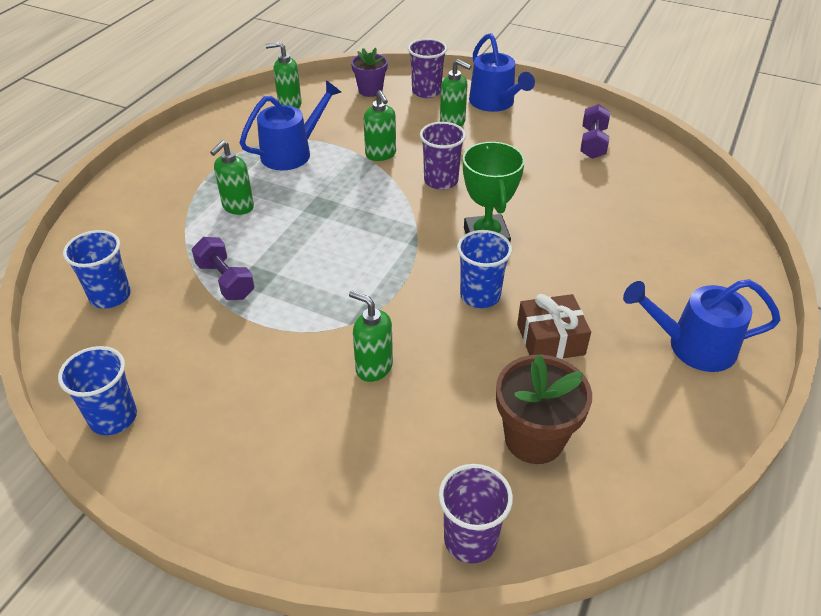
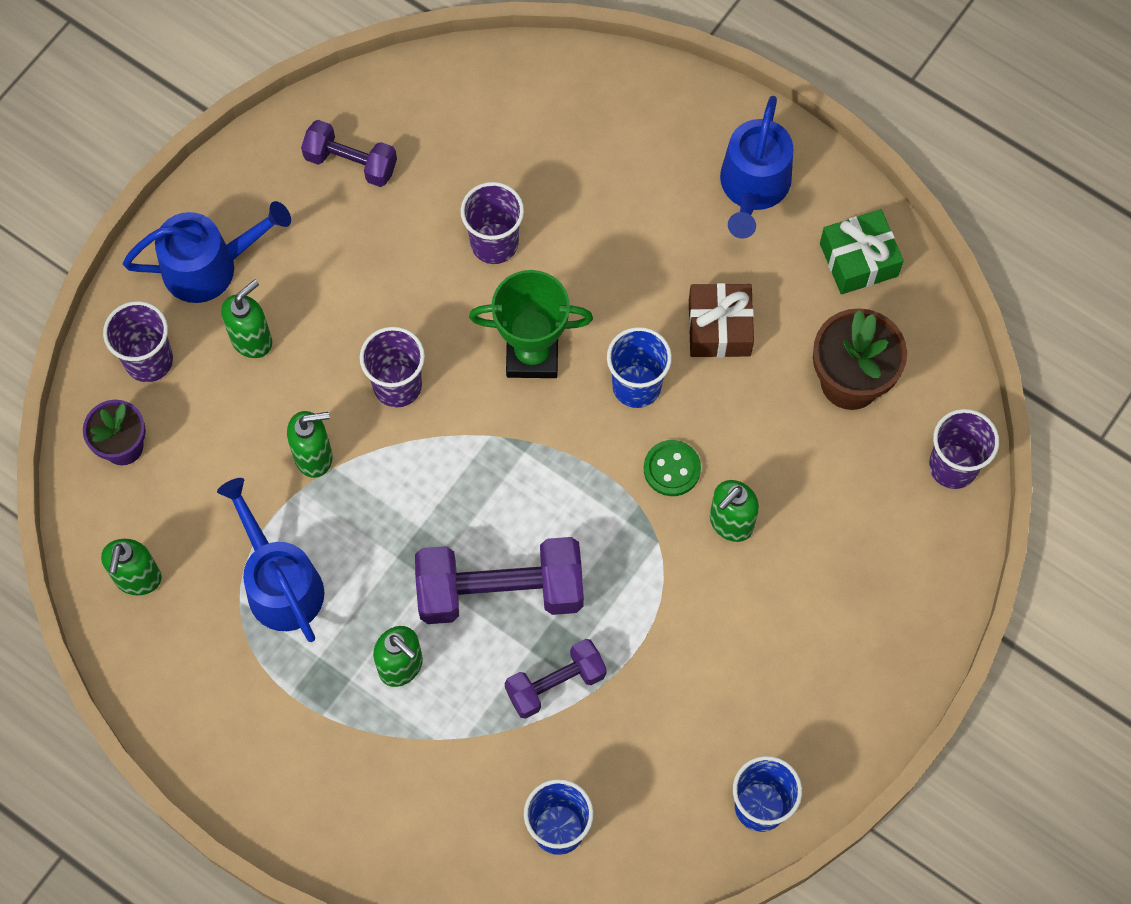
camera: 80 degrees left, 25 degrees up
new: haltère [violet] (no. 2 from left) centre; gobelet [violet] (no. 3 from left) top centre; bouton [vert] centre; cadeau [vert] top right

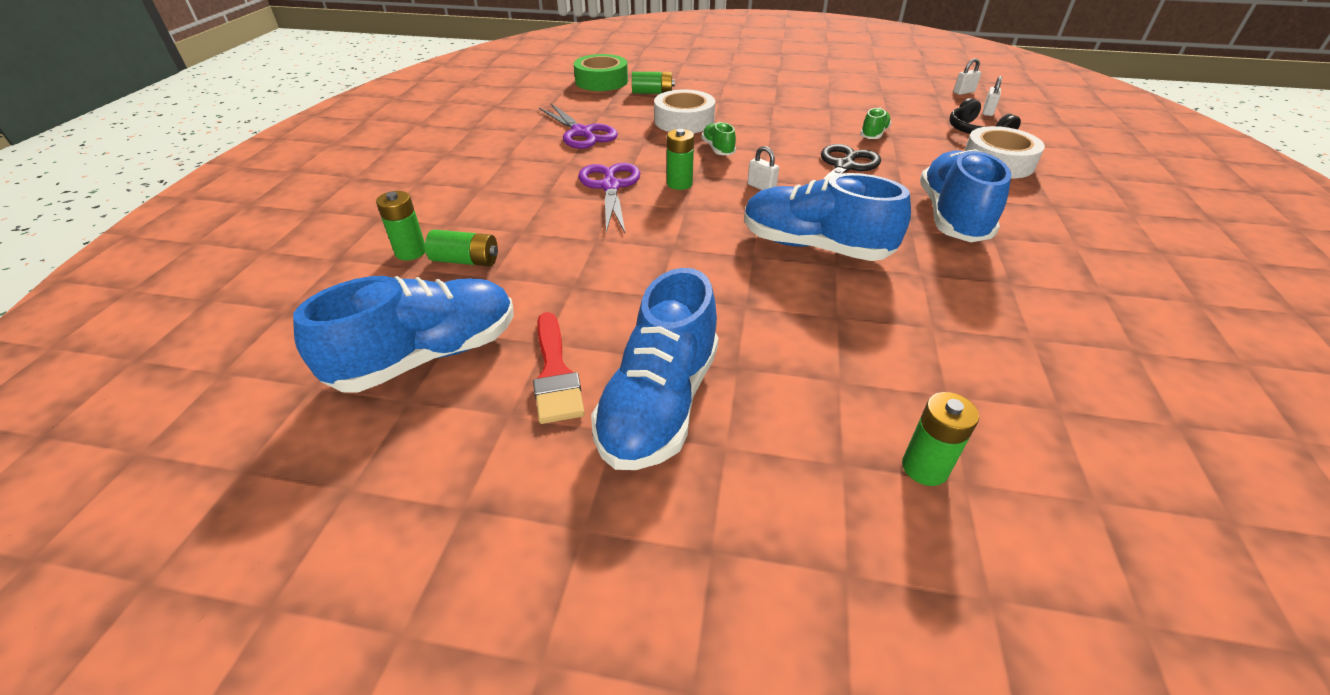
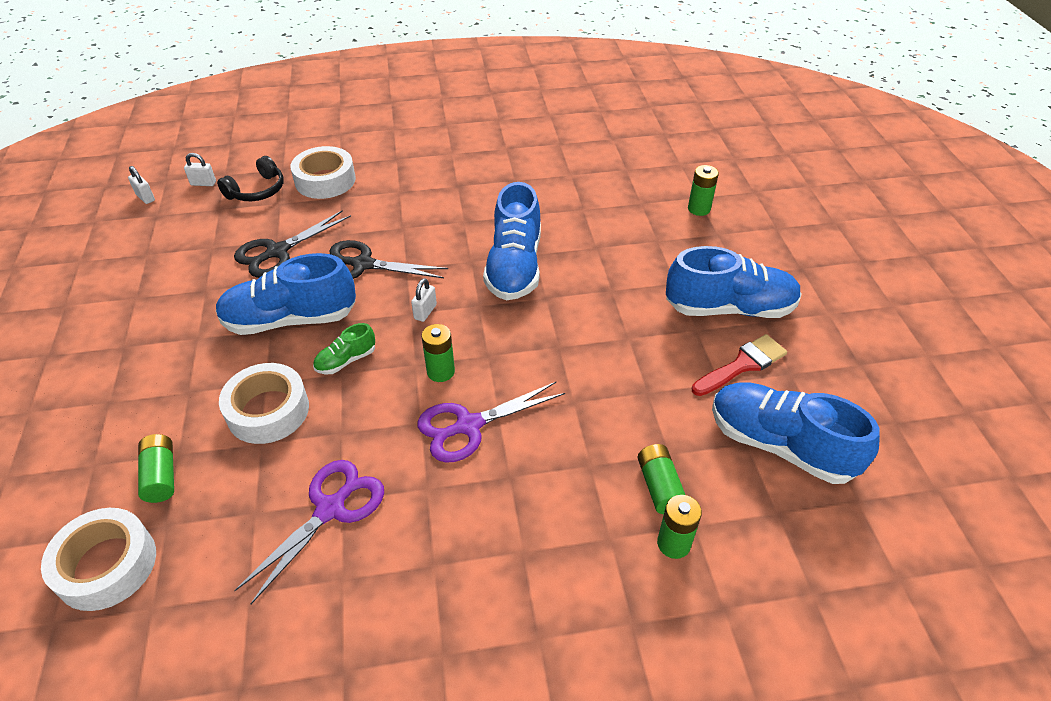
camera: 110 degrees left, 5 degrees up
shifted: chaussure [bleu] (no. 4 from left in the first image) top right to chaussure [bleu] (no. 1 from left) middle left
swapped: chaussure [vert] (no. 2 from left) top centre to ciseaux [noir] (no. 1 from left) middle left
repainted: ruban adhésif [vert] top centre to ruban adhésif [blanc] (no. 1 from left) bottom left

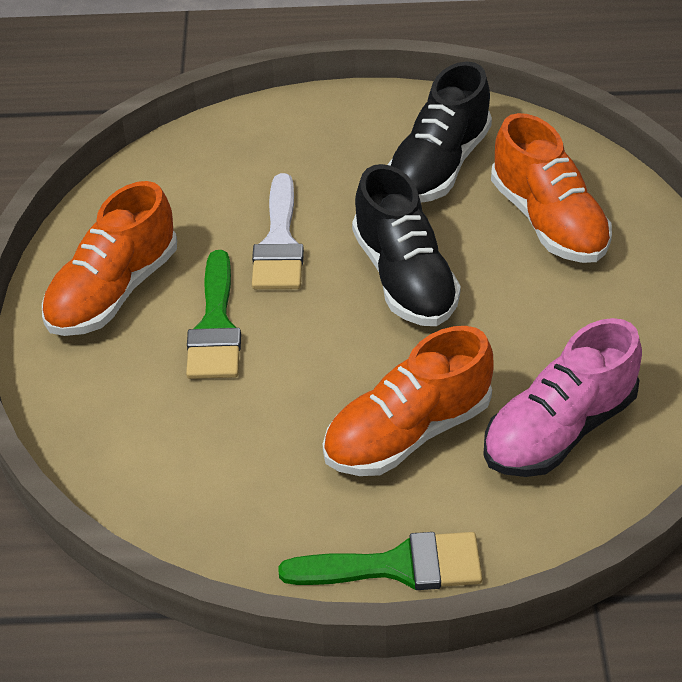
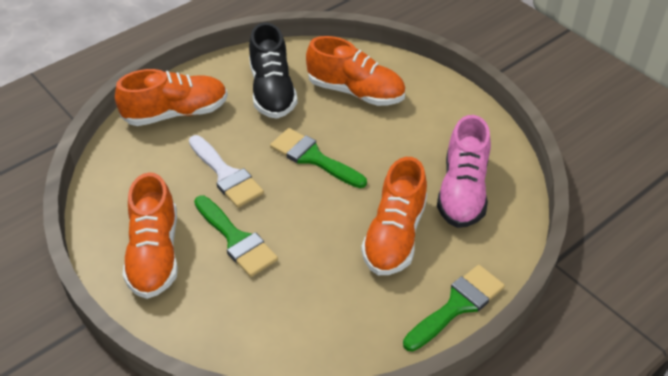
camera: 40 degrees left, 0 degrees up
new: chaussure [orange] (no. 2 from left) top left
swapped: chaussure [noir] (no. 1 from left) centre to pinceau [vert] (no. 2 from left) centre

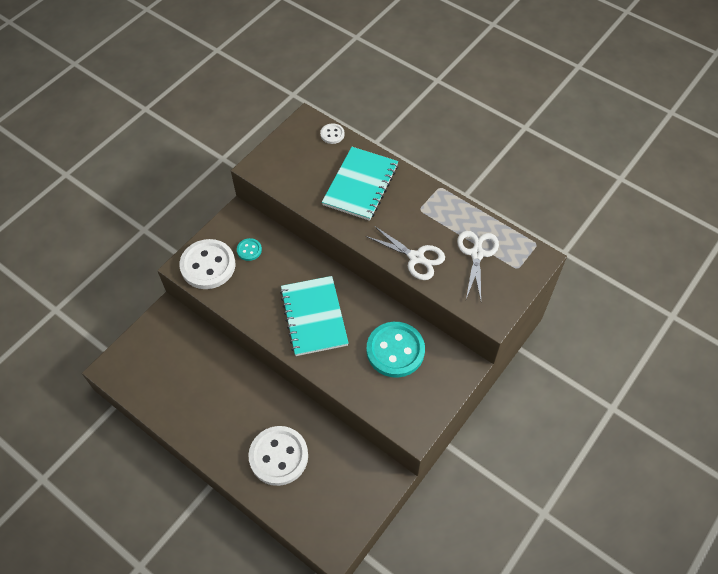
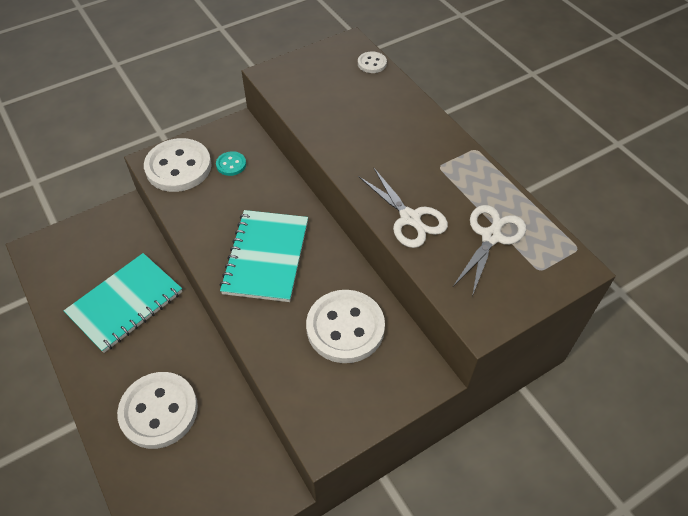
camera: 20 degrees right, 5 degrees down
shifted: carnet [turquoise] (no. 2 from left in the first image) top centre to carnet [turquoise] (no. 1 from left) middle left
repainted: bouton [turquoise] (no. 2 from left) centre to bouton [blanc] (no. 3 from left) centre

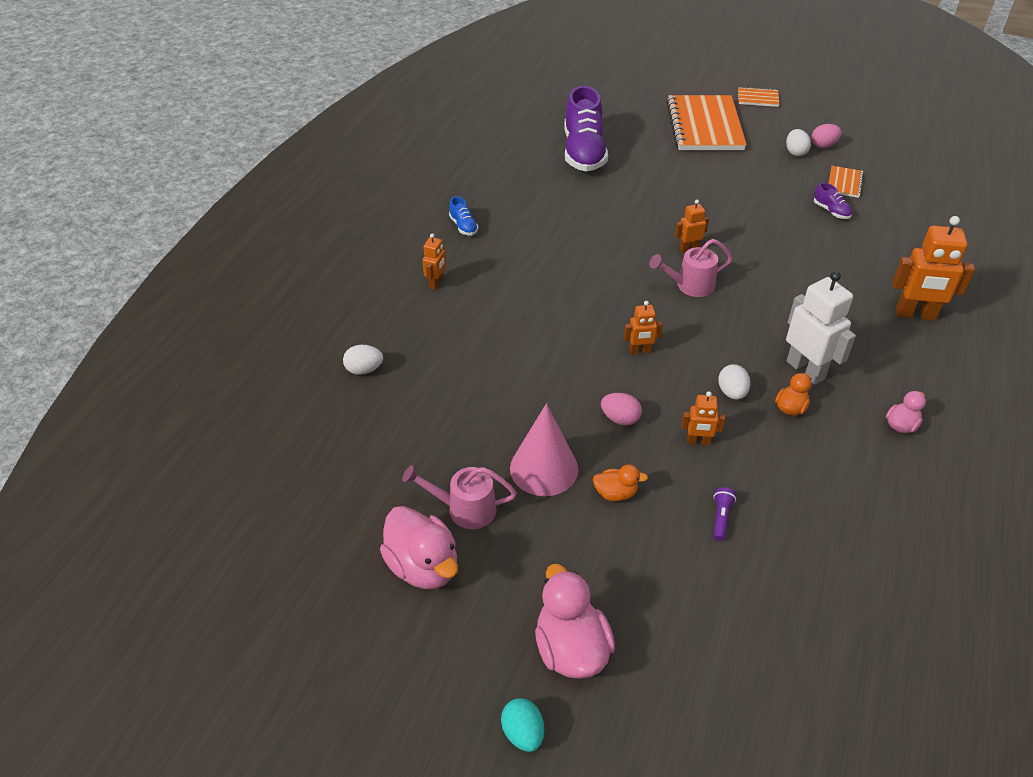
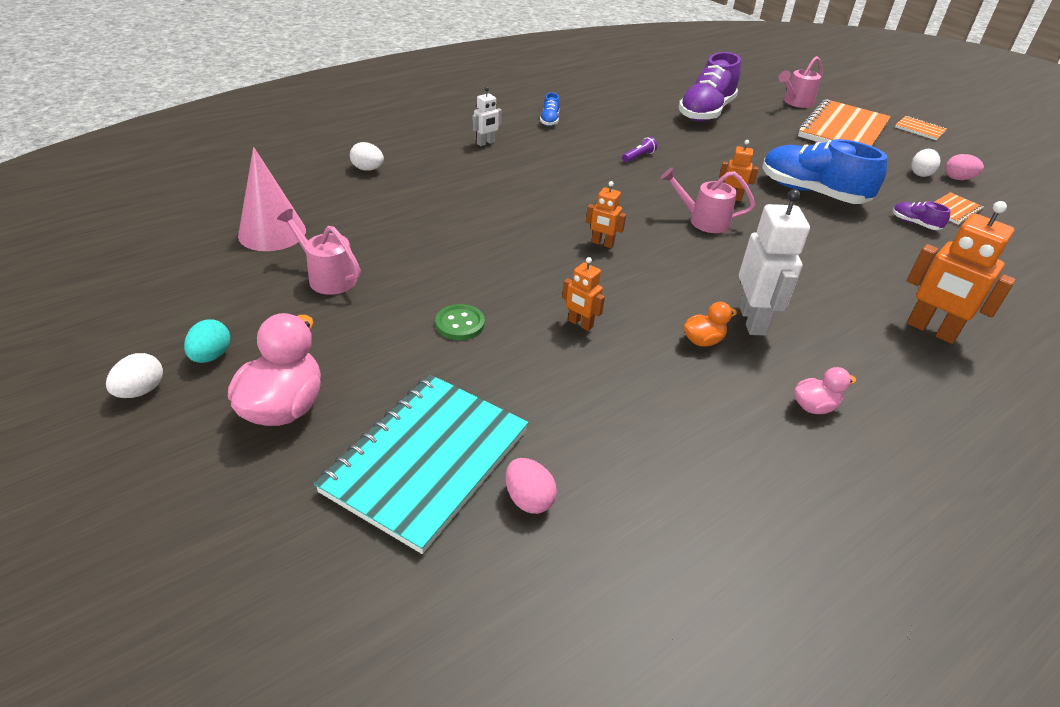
camera: 30 degrees right, 5 degrees down
gone: canard [rose] (no. 1 from left) bottom centre
new: carnet [turquoise] centre; chaussure [bleu] (no. 2 from left) top right; arrosoir [rose] (no. 3 from left) top right
shifted: œuf [turquoise] bottom centre to middle left; cône [rose] centre to top left; œuf [rose] (no. 1 from left) centre to bottom centre; lampe de poche [violet] middle right to top centre; œuf [blanc] (no. 2 from left in the first image) middle right to œuf [blanc] (no. 1 from left) middle left
swapped: canard [orange] (no. 1 from left) centre to bouton [vert] centre
repainted: robot [orange] (no. 1 from left) centre to robot [blanc] (no. 1 from left) top centre
rotated: chaussure [violet] (no. 2 from left) top right = top right 135 degrees clockwise

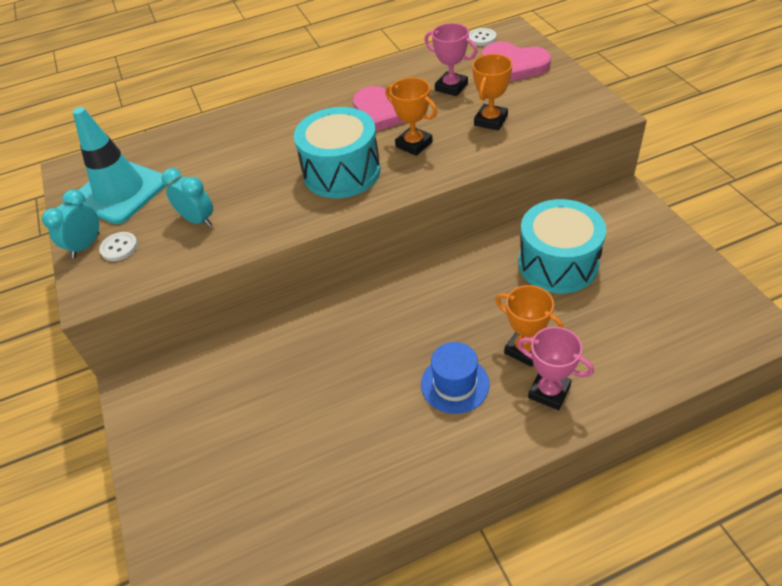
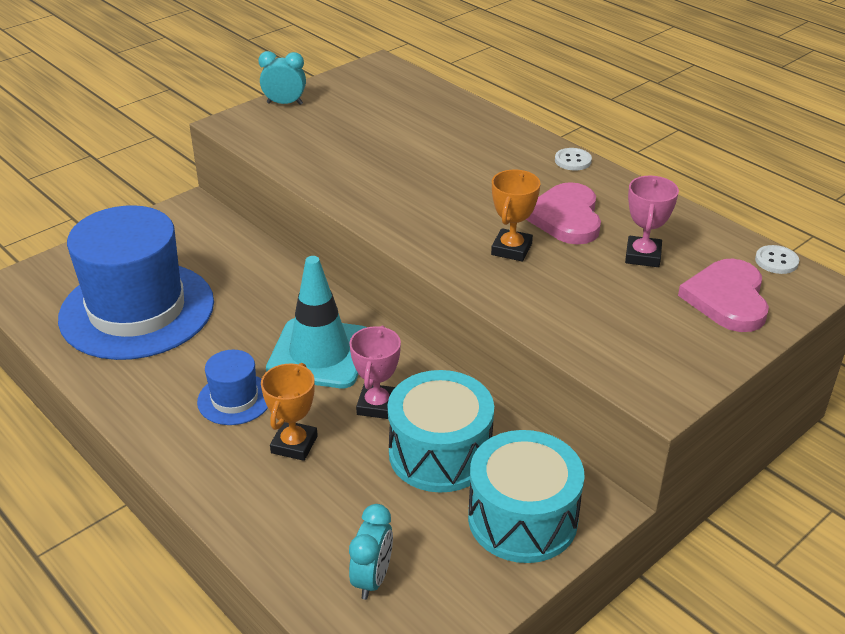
camera: 65 degrees right, 10 degrees down
gone: trophée [orange] (no. 2 from left) top centre
new: chapeau [bleu] (no. 1 from left) middle left
shifted: cône de chantier [turquoise] top left to centre; bouton [blanc] (no. 1 from left) middle left to top right; réveil [turquoise] (no. 2 from left) middle left to bottom centre; tambour [turquoise] (no. 1 from left in the first image) top centre to tambour [turquoise] (no. 2 from left) bottom centre; trophée [rose] (no. 2 from left in the first image) middle right to trophée [rose] (no. 1 from left) centre

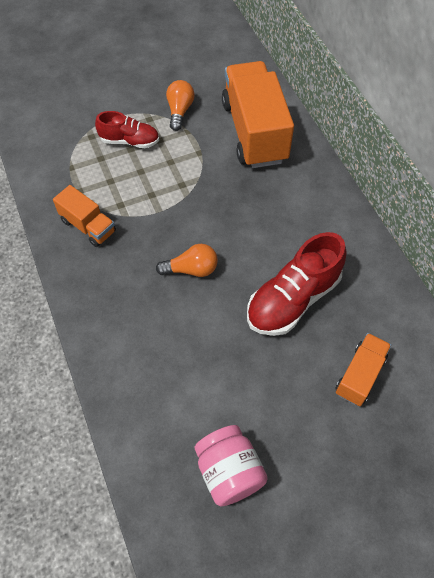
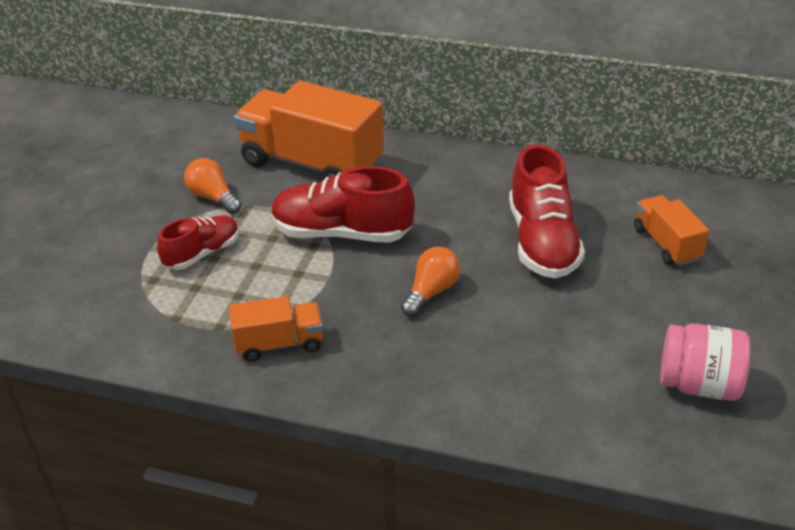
camera: 50 degrees left, 20 degrees down
new: chaussure [rouge] (no. 2 from left) centre

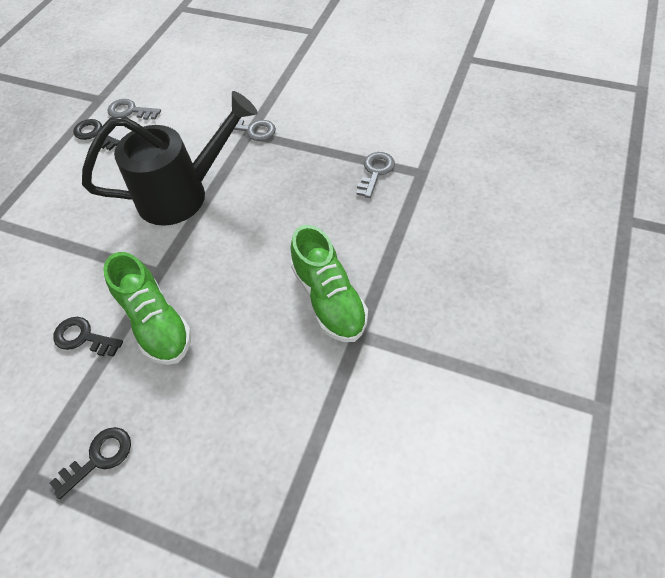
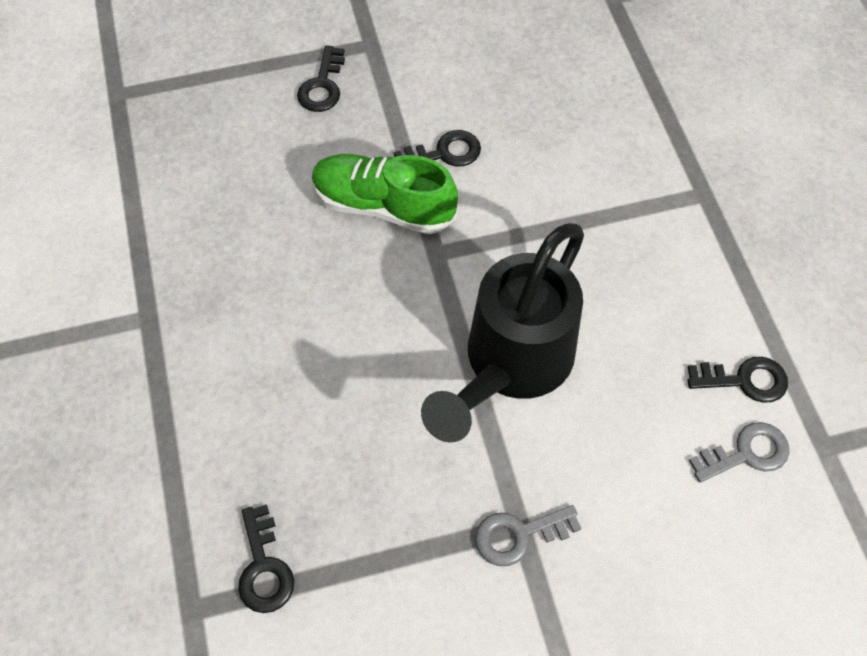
camera: 140 degrees right, 5 degrees up
gone: chaussure [vert] (no. 2 from left) centre
repainted: clé [gris] (no. 3 from left) top centre to clé [noir] (no. 1 from left) bottom left

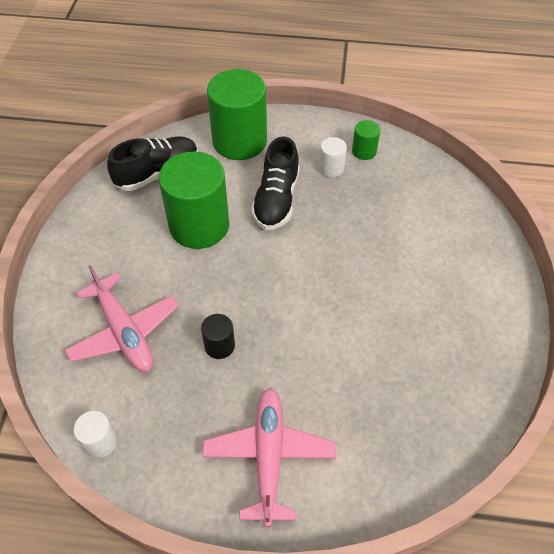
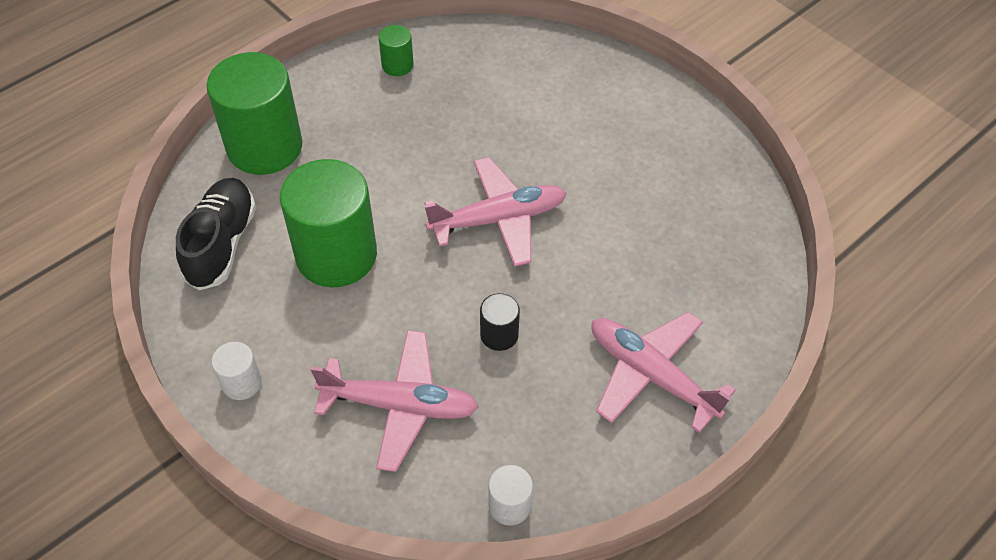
camera: 50 degrees left, 0 degrees up
gone: chaussure [noir] (no. 2 from left) top centre
new: avion [rose] (no. 2 from left) centre
shifted: cylindre [blanc] (no. 2 from left in the first image) top centre to cylindre [blanc] (no. 1 from left) middle left

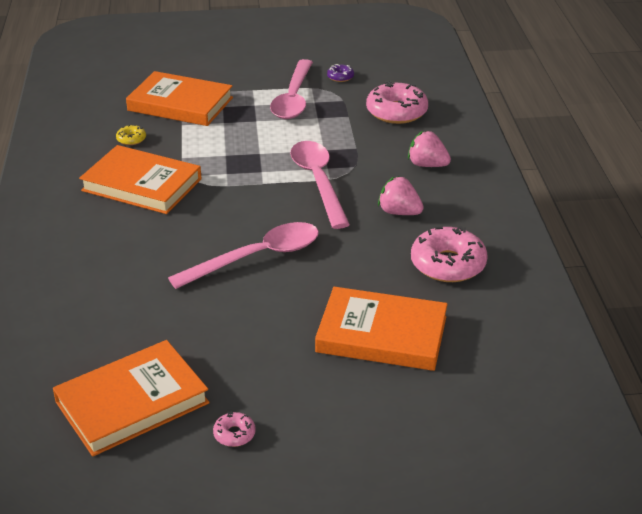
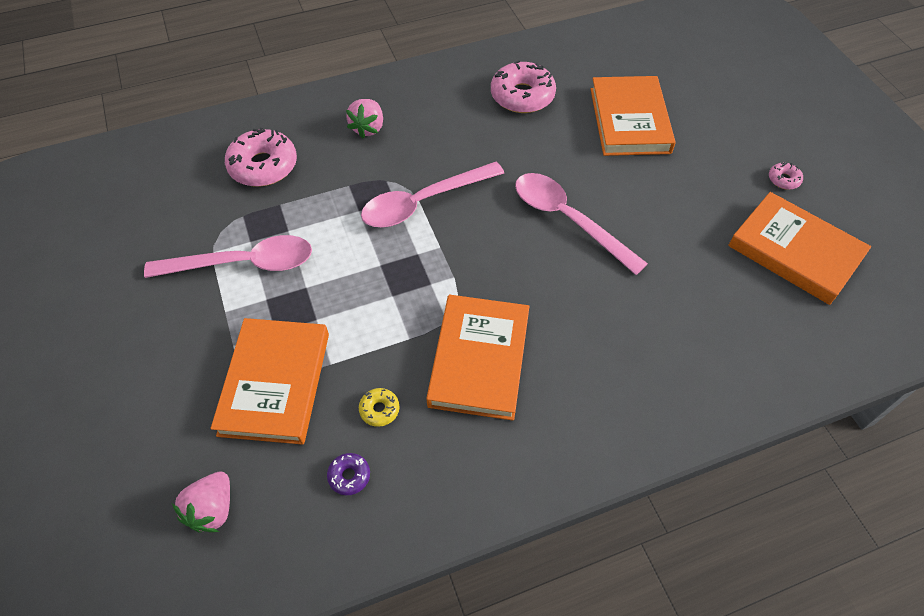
camera: 105 degrees left, 20 degrees up
shifted: beignet [violet] top centre to bottom centre; fraise [rose] (no. 1 from left) centre to bottom left

